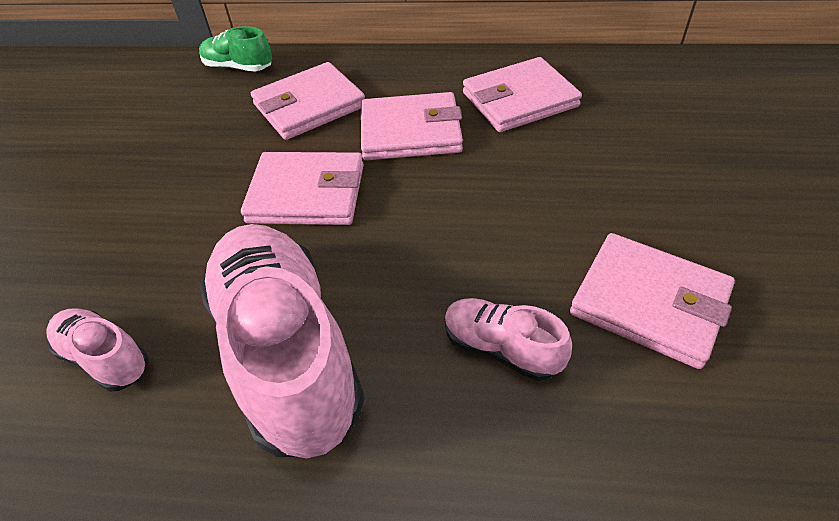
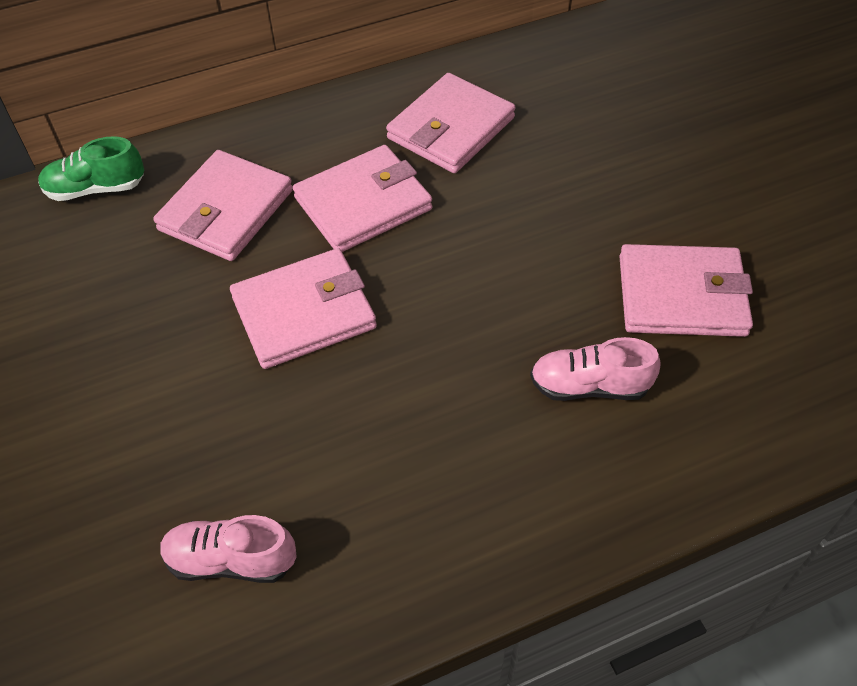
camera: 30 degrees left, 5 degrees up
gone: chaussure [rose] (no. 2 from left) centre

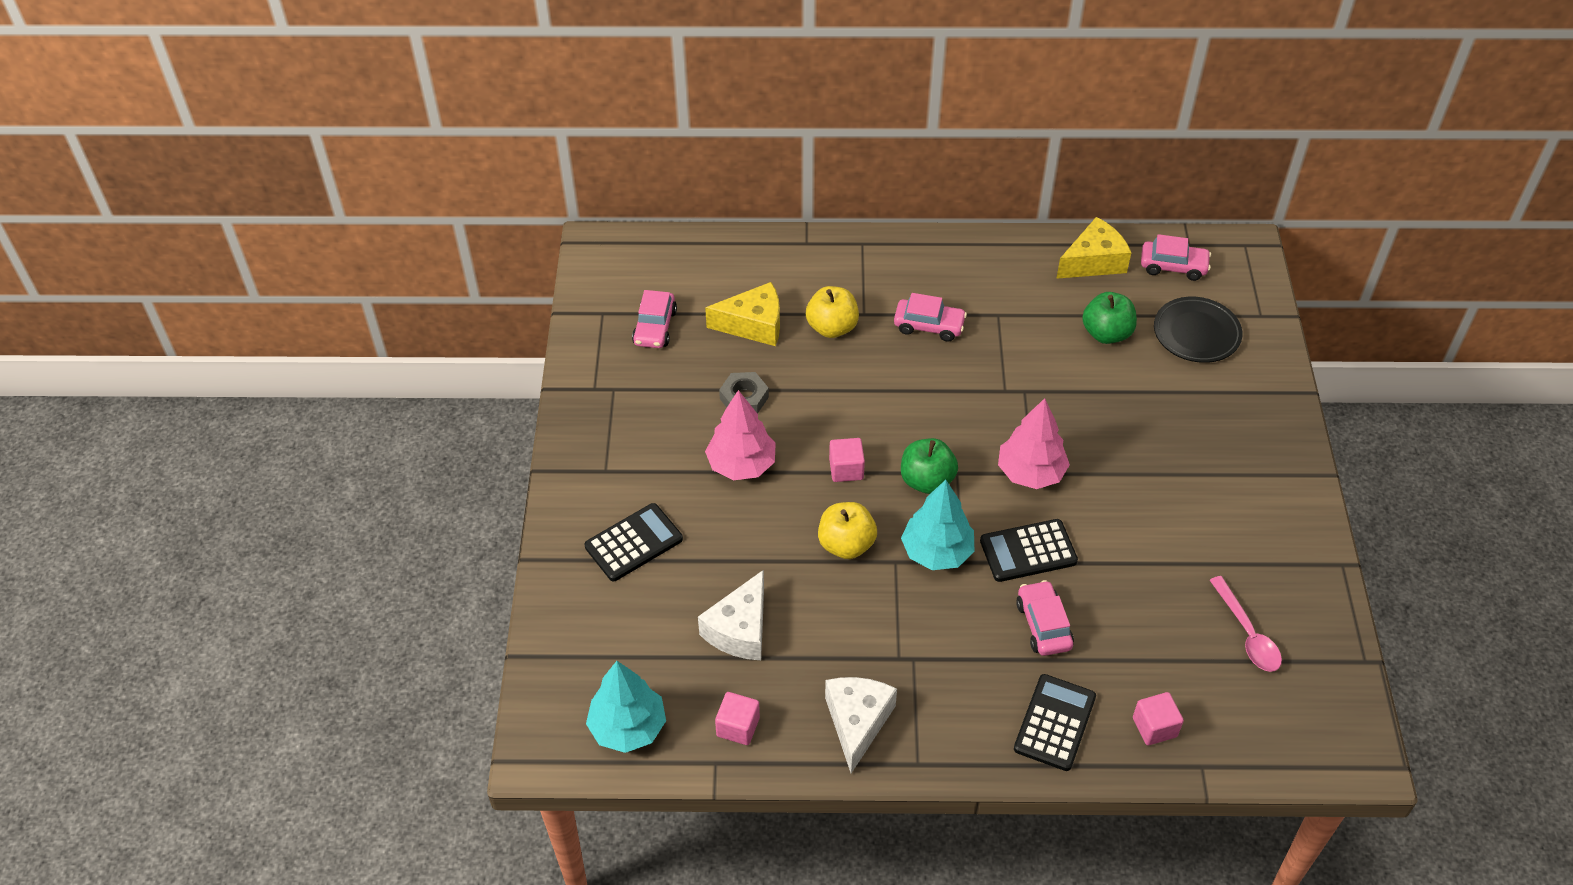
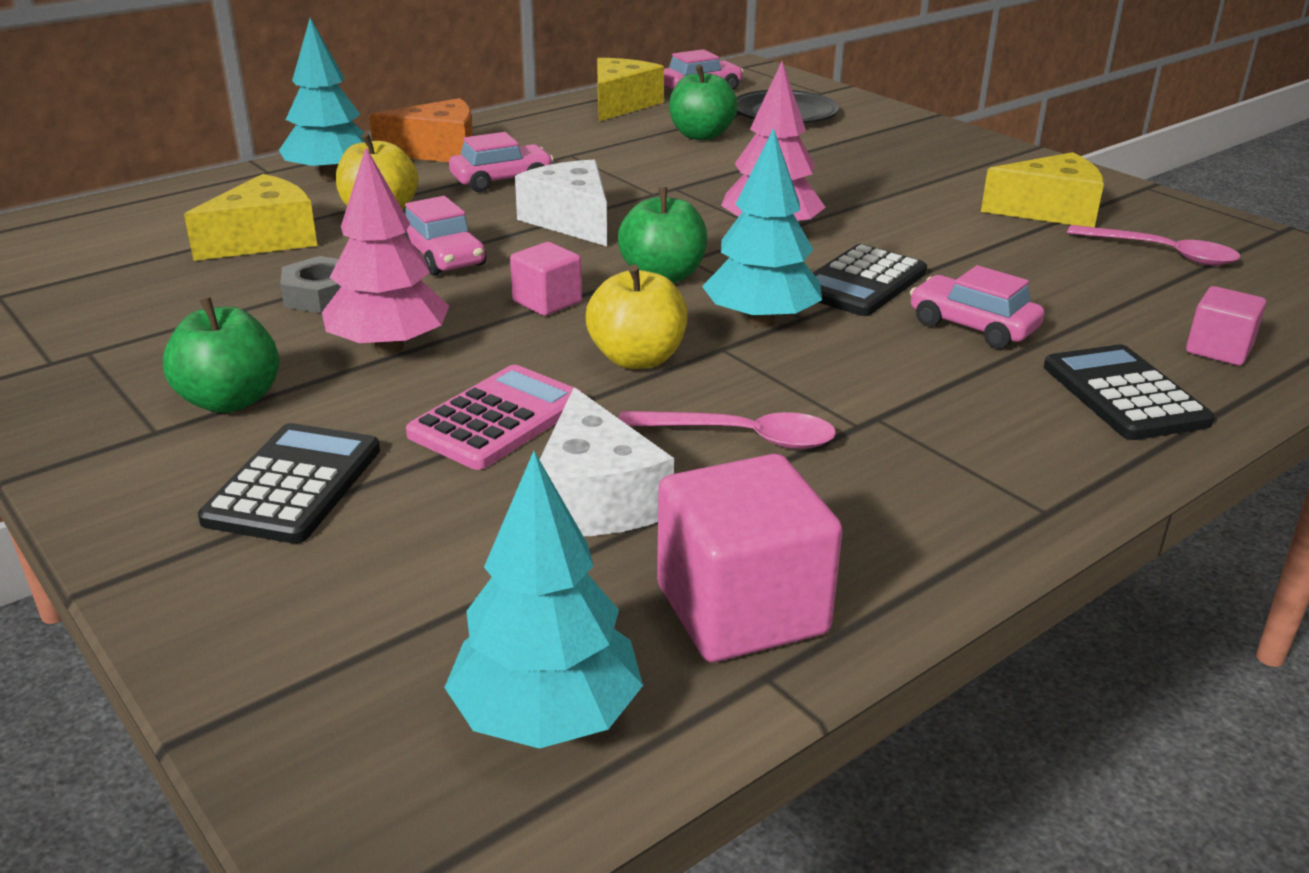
camera: 40 degrees left, 20 degrees down
new: pomme [vert] (no. 1 from left) middle left; arbre [turquoise] (no. 1 from left) top left; fromage [orange] top left; calculatrice [rose] centre; cuillère [rose] (no. 1 from left) centre; fromage [jaune] (no. 3 from left) top right
shifted: voiture [rose] (no. 1 from left) centre to top centre; fromage [blanc] (no. 2 from left in the first image) bottom centre to fromage [blanc] (no. 1 from left) top centre
scaled: cube [rose] (no. 1 from left in the first image) bottom centre = centre x1.79

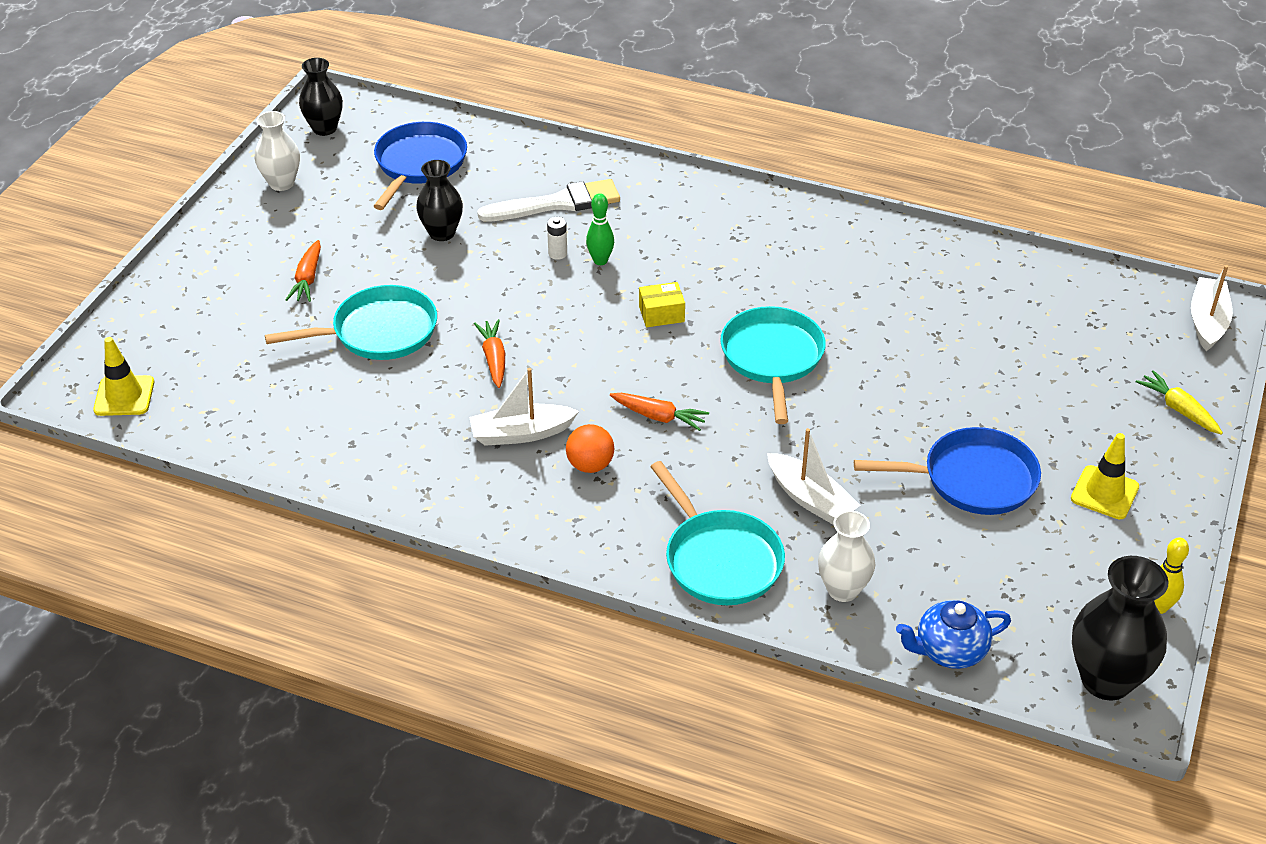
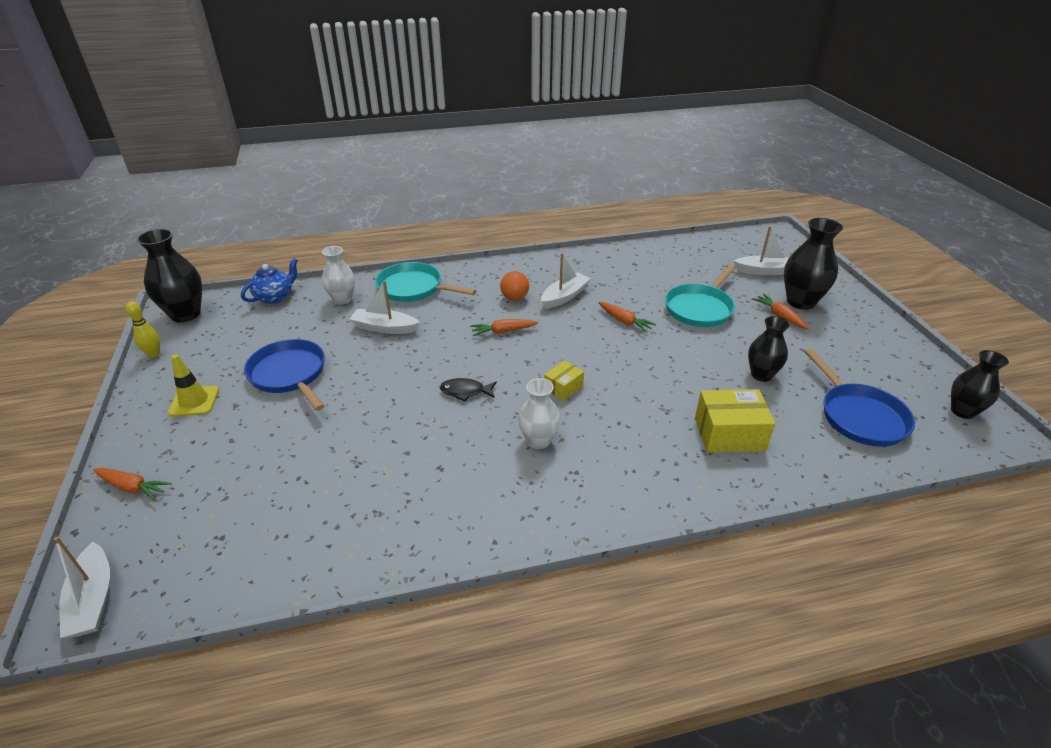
camera: 145 degrees right, 5 degrees down
gone: cône de chantier [jaune] (no. 1 from left) middle left; pile [blanc] top centre; quille [vert] top centre
new: bateau [blanc] (no. 4 from left) middle right; vase [noir] (no. 3 from left) middle right
shifted: vase [blanc] (no. 1 from left in the first image) top left to vase [blanc] (no. 2 from left) centre
swapped: pinceau [blanc] top centre to boîte [jaune] (no. 2 from left) middle right; poêle [turquoise] (no. 3 from left) centre to poisson [noir] centre
repainted: carotte [jaune] middle right to carotte [orange] (no. 1 from left) middle left
rotated: poêle [bleu] (no. 2 from left in the first image) middle right = middle left 90 degrees clockwise

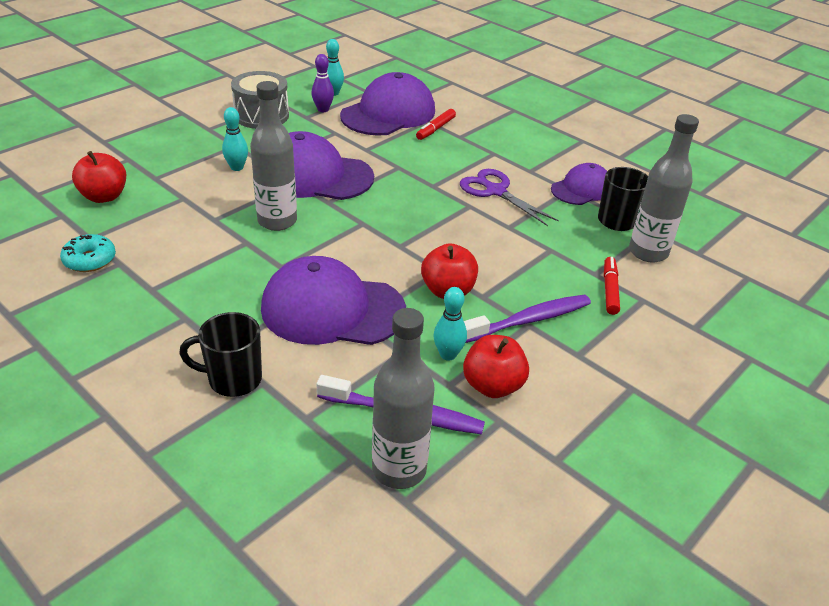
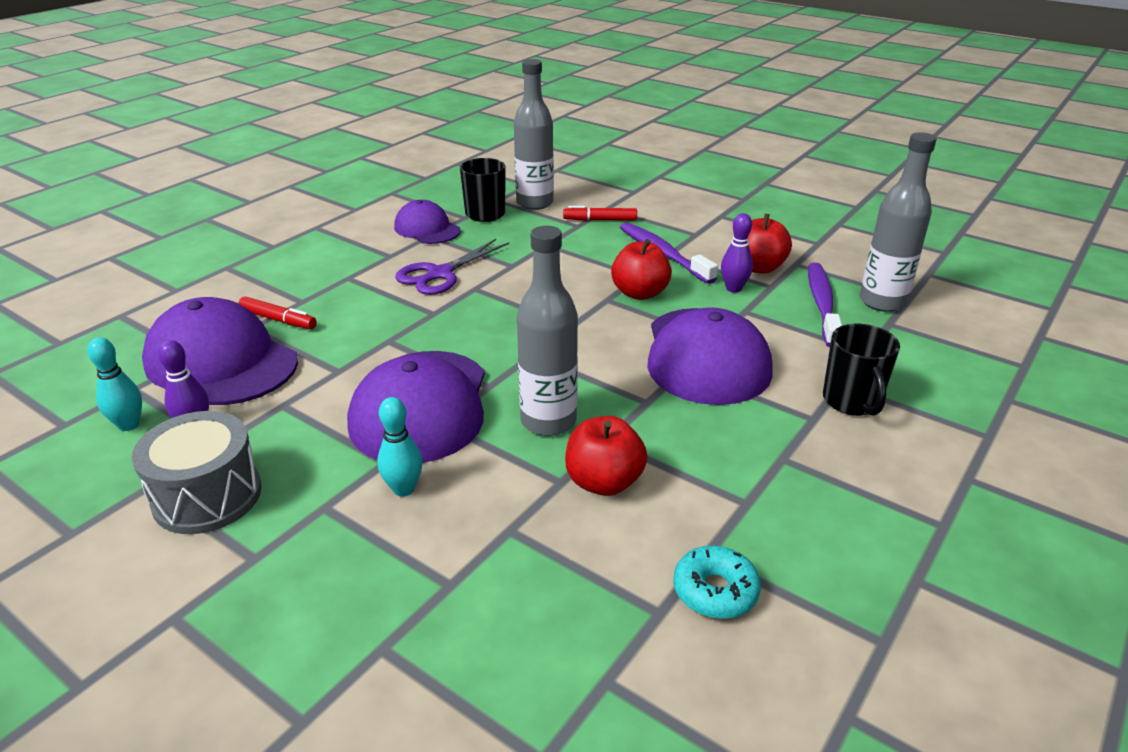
camera: 95 degrees left, 5 degrees down
shifted: pomme [rouge] (no. 1 from left) top left to centre
repainted: quille [turquoise] (no. 3 from left) centre to quille [violet] (no. 2 from left) centre

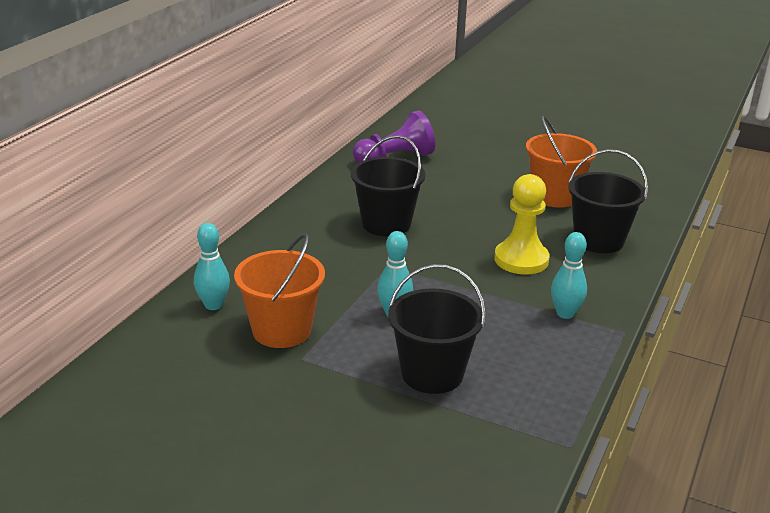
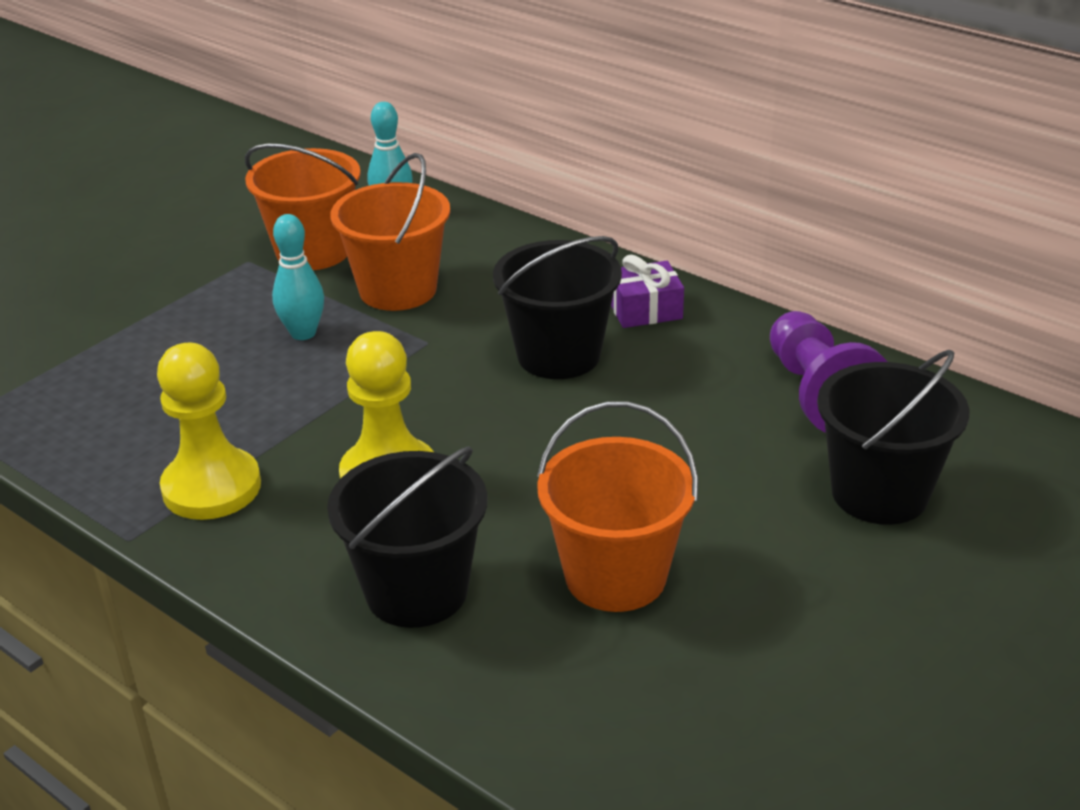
camera: 105 degrees right, 5 degrees up
new: seau [orange] (no. 2 from left) top centre; cadeau [violet] centre
shifted: seau [noir] (no. 2 from left in the first image) centre to seau [noir] (no. 3 from left) middle right
swapped: quille [turquoise] (no. 3 from left) middle right to pion [jaune] (no. 1 from left) middle left

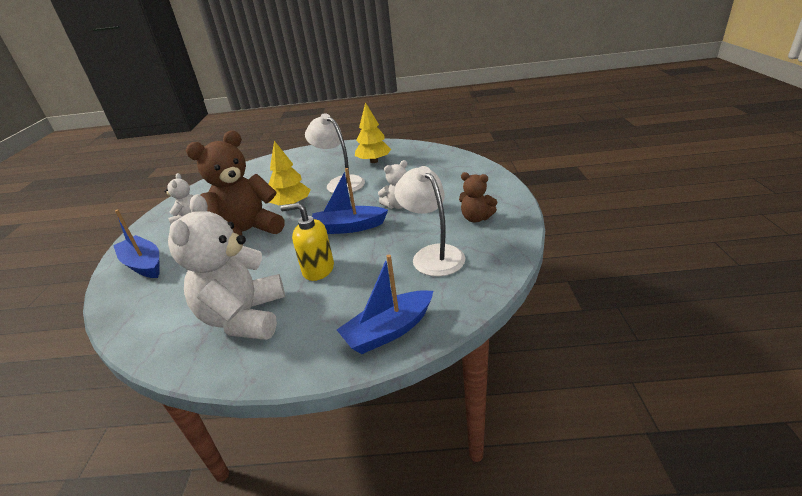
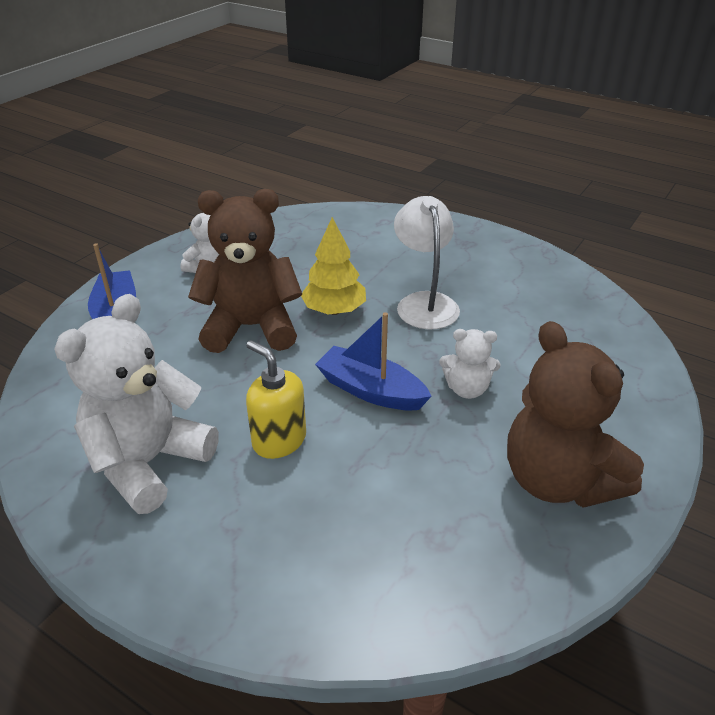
camera: 30 degrees right, 5 degrees up
gone: bateau [bleu] (no. 3 from left) centre; arbre [jaune] (no. 2 from left) top centre; lampe [blanc] (no. 2 from left) centre
scaled: ours en peluche [marron] (no. 2 from left) centre = middle right x1.98

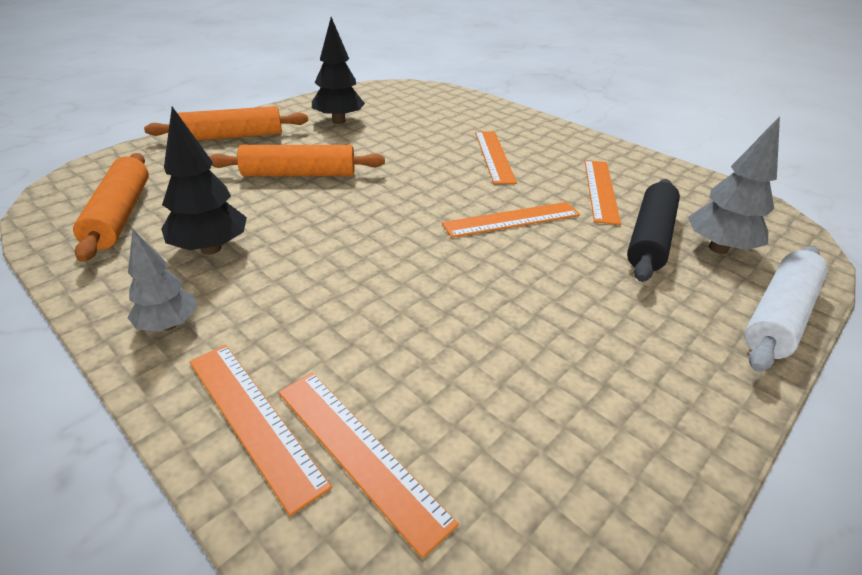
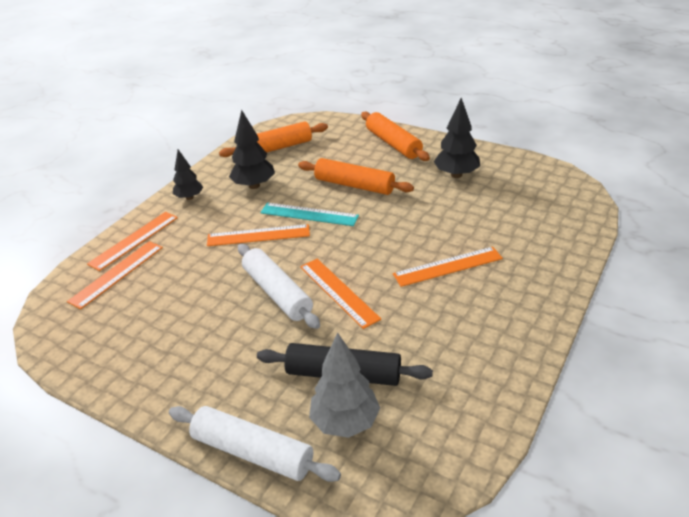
camera: 80 degrees right, 0 degrees up
new: rouleau à pâtisserie [blanc] (no. 2 from left) centre; règle [turquoise] centre
shifted: règle [orange] (no. 5 from left in the first image) middle right to règle [orange] (no. 3 from left) centre
repainted: arbre [gris] (no. 1 from left) middle left to arbre [noir] (no. 1 from left) middle left
rotated: rouleau à pâtisserie [orange] (no. 3 from left in the first image) top centre = centre 45 degrees counterclockwise

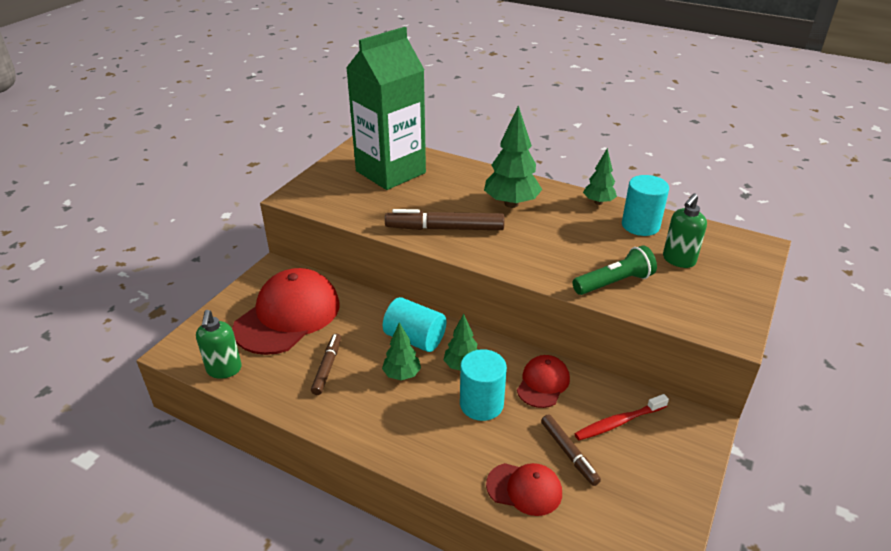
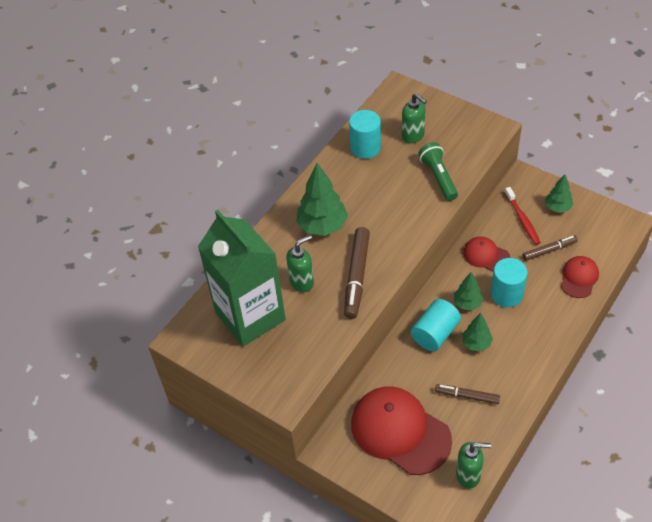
camera: 80 degrees left, 15 degrees up
new: distributeur de savon [vert] (no. 1 from left) centre
shifted: arbre [vert] (no. 4 from left) top right to middle right

